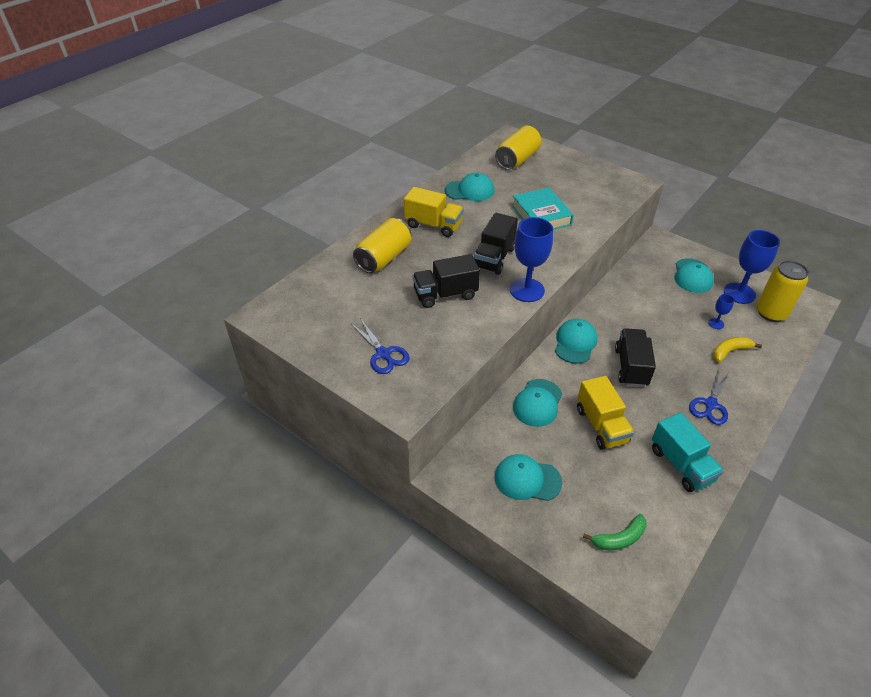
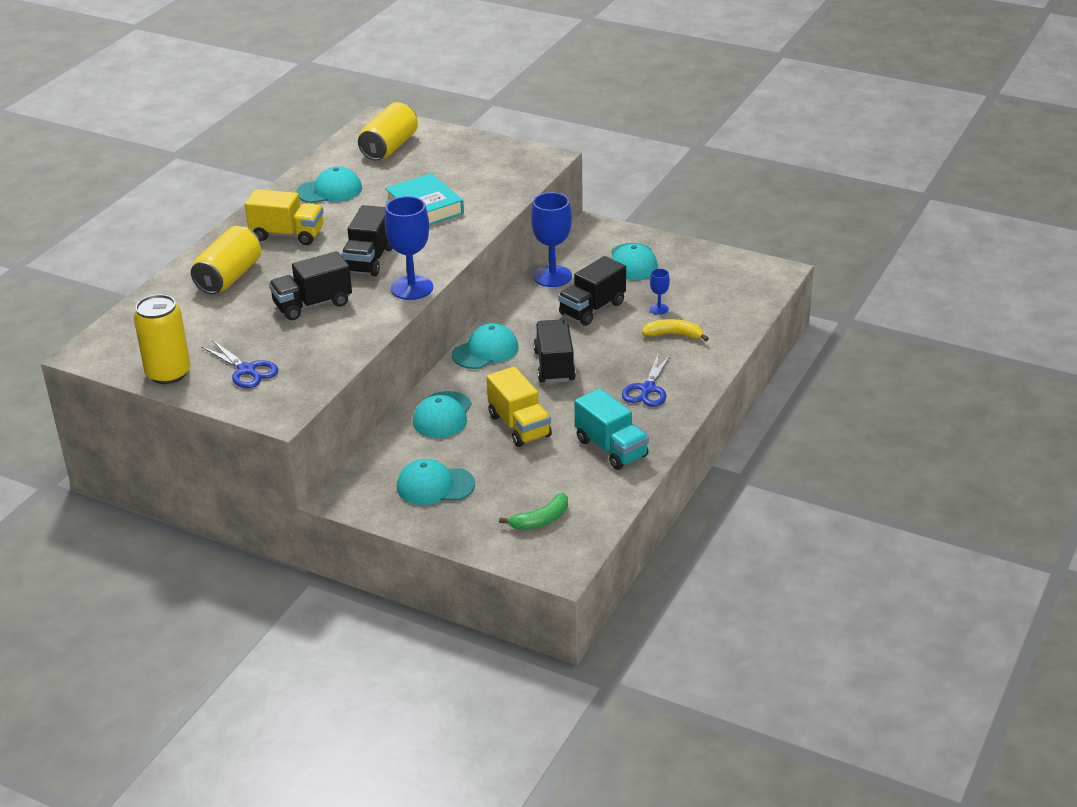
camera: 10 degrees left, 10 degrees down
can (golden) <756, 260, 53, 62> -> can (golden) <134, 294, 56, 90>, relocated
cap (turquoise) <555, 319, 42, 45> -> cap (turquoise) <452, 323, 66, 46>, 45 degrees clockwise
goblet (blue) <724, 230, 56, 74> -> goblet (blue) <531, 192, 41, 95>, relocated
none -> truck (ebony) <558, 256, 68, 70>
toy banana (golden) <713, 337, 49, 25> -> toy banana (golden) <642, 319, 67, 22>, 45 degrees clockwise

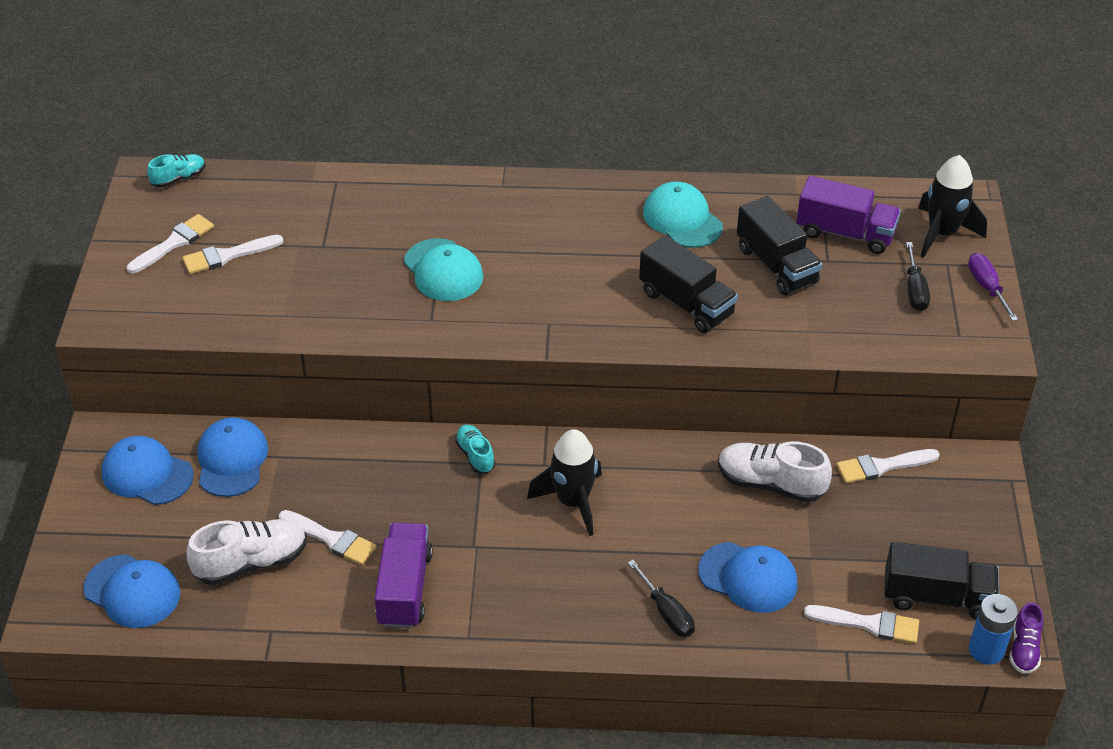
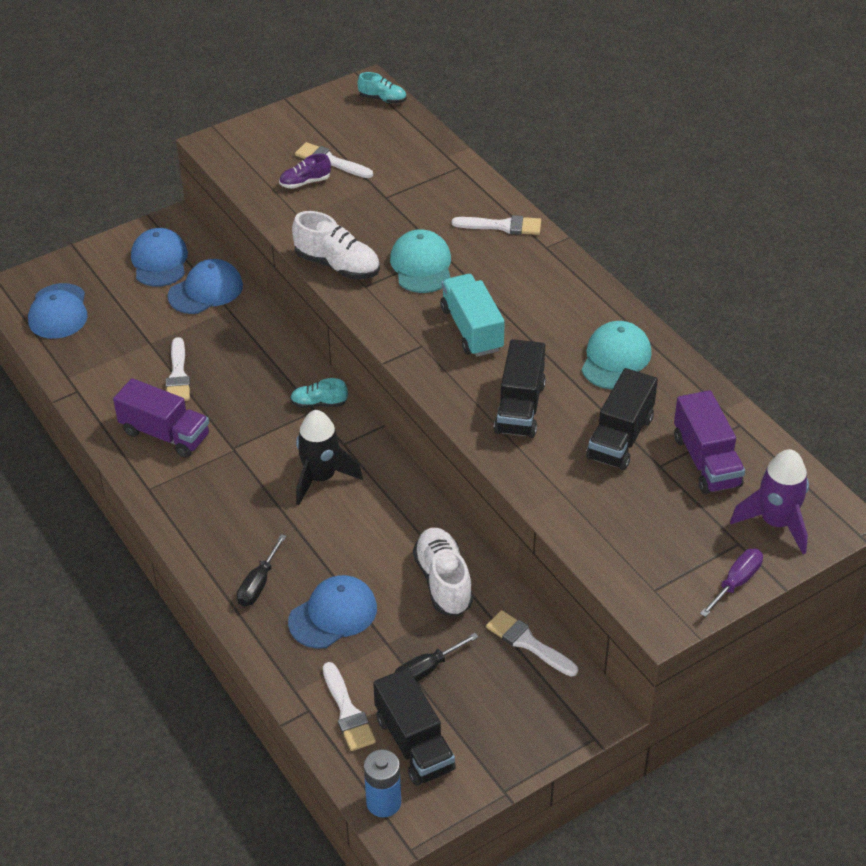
camera: 55 degrees right, 0 degrees up
truck (purple) <374, 522, 59, 106> -> truck (purple) <113, 378, 96, 80>, 60 degrees clockwise
shoe (purple) <1009, 602, 34, 72> -> shoe (purple) <279, 154, 52, 35>, relocated
cap (blue) <698, 542, 99, 71> -> cap (blue) <288, 575, 89, 74>, 120 degrees counterclockwise
shoe (turquoise) <455, 424, 40, 49> -> shoe (turquoise) <290, 378, 58, 30>, 120 degrees counterclockwise
shoe (pure white) <186, 519, 121, 66> -> shoe (pure white) <292, 211, 88, 68>, relocated
cap (turquoise) <404, 238, 79, 63> -> cap (turquoise) <390, 229, 61, 64>, 150 degrees clockwise
screwdriver (ebony) <906, 242, 24, 69> -> screwdriver (ebony) <395, 633, 84, 49>, relocated
none -> truck (turquoise) <441, 274, 64, 83>
brush (pure white) <127, 214, 87, 60> -> brush (pure white) <452, 215, 89, 20>, relocated
toy rocket (ebony) <918, 155, 69, 103> -> toy rocket (purple) <730, 449, 79, 105>

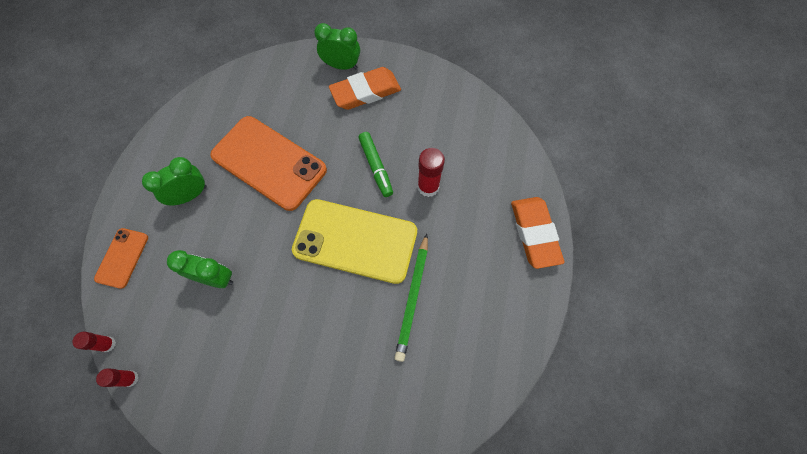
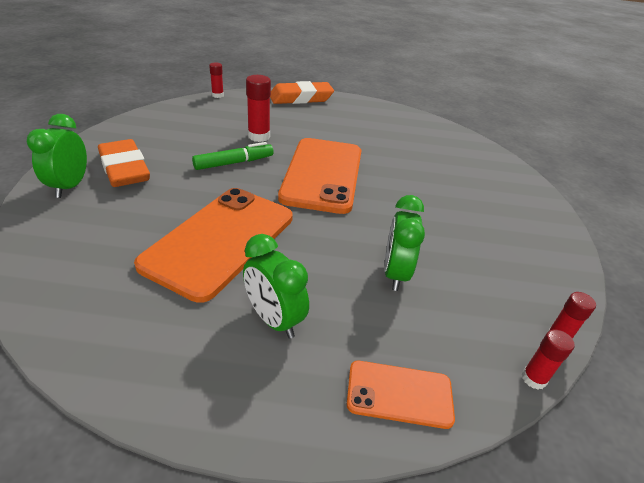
camera: 100 degrees left, 30 degrees down
none -> glue stick (crimson) <209, 62, 15, 36>
mobile phone (golden) <292, 199, 125, 85> -> mobile phone (orange) <278, 138, 83, 76>
lead pencil (leaf-green) <394, 234, 34, 128> -> none

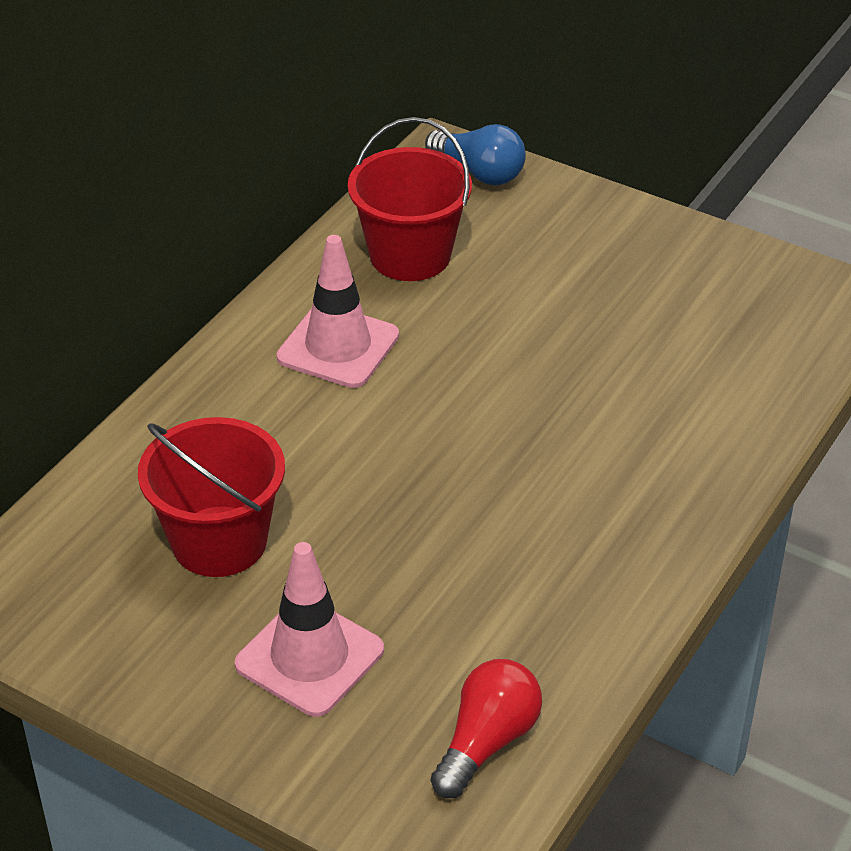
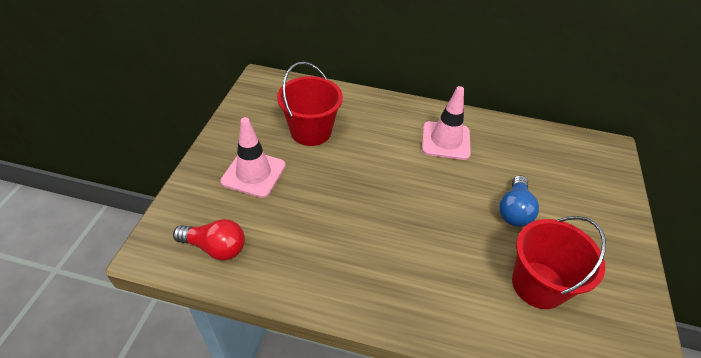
camera: 70 degrees right, 5 degrees up
bulb (blue) <425, 124, 101, 61> -> bulb (blue) <499, 175, 40, 52>, relocated
pail (crimson) <348, 117, 124, 164> -> pail (crimson) <512, 216, 94, 93>, relocated

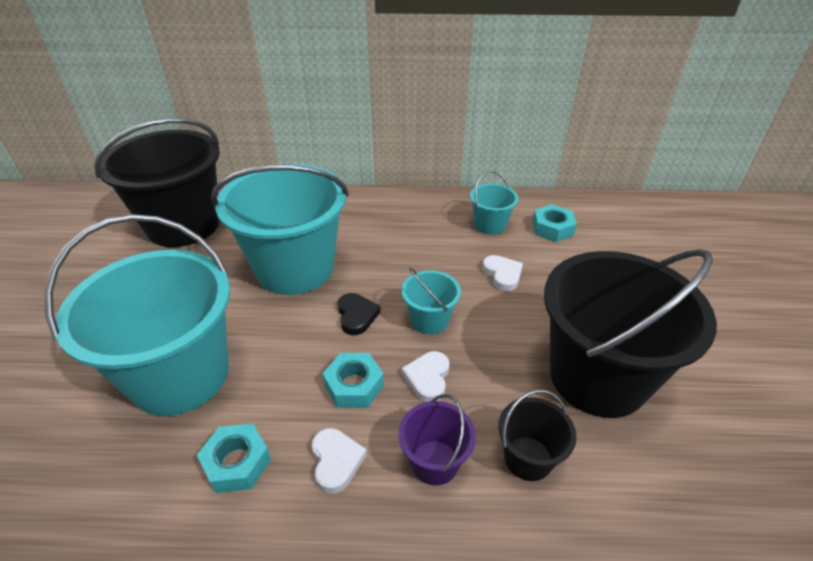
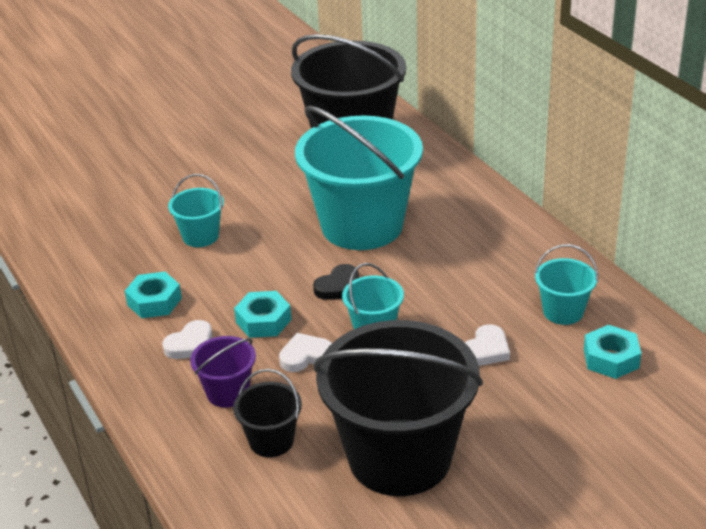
camera: 60 degrees right, 5 degrees down
pail (turquoise) <45, 214, 185, 202> -> pail (turquoise) <168, 174, 56, 73>, x0.44

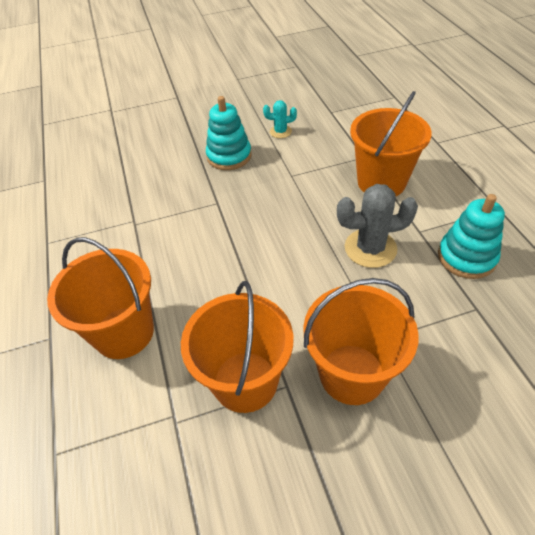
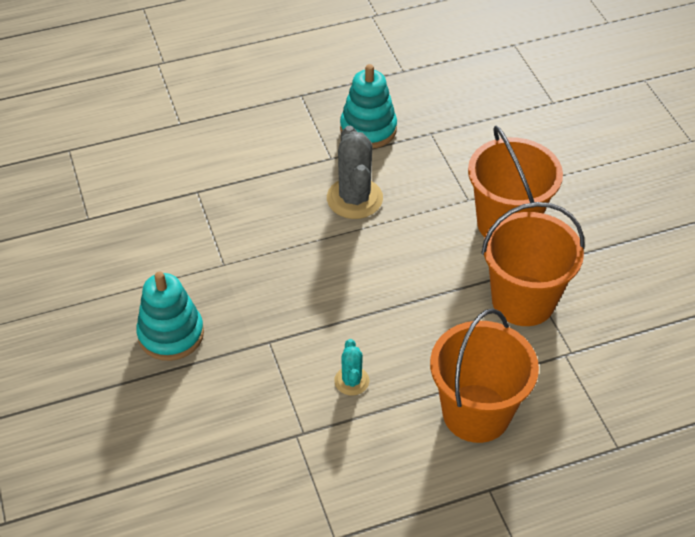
camera: 95 degrees left, 0 degrees up
prickly plant (turquoise) <263, 100, 34, 38> -> prickly plant (turquoise) <334, 339, 35, 57>, relocated
pail (orange) <350, 91, 82, 105> -> none

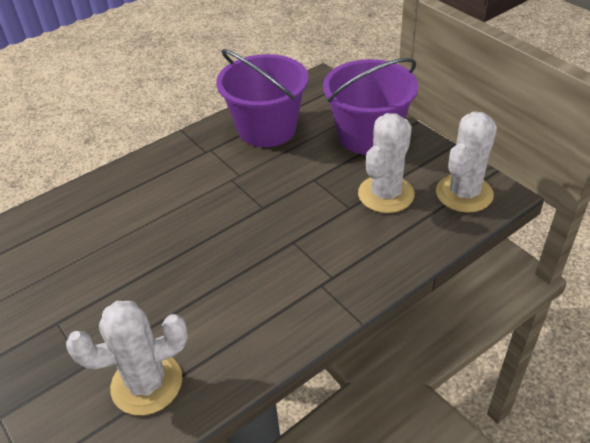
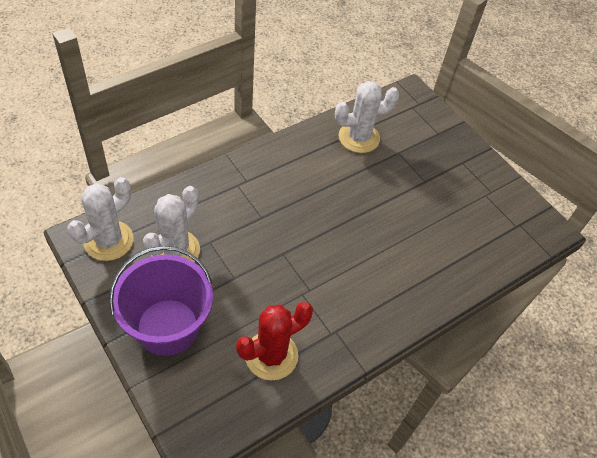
camera: 175 degrees right, 10 degrees up
pail (purple) <216, 49, 93, 98> -> prickly plant (crimson) <236, 302, 77, 78>

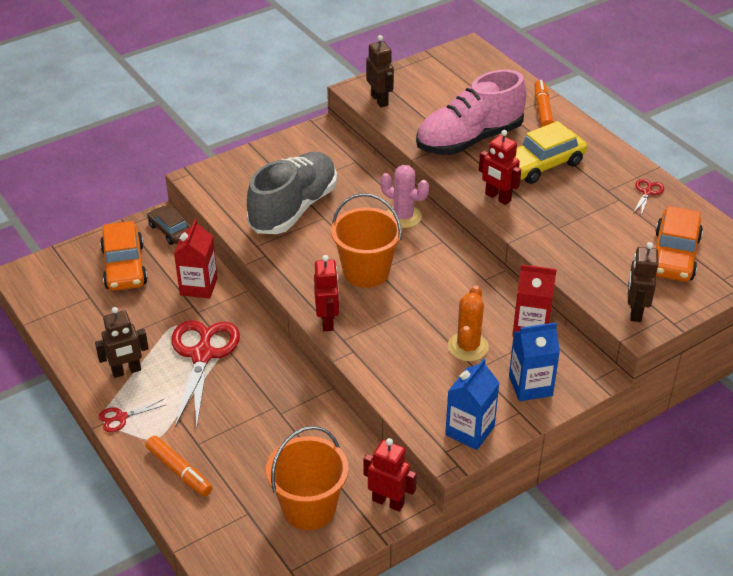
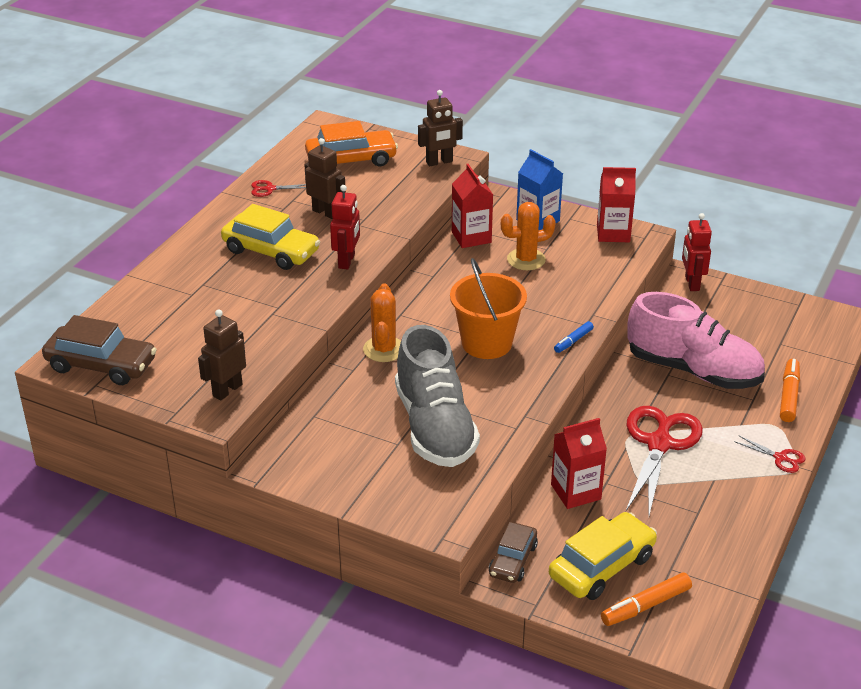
camera: 120 degrees left, 5 degrees down
none -> car (russet) <42, 315, 115, 70>
robot figure (russet) <95, 307, 54, 71> -> robot figure (russet) <304, 138, 42, 81>, relocated
prickly plant (rosy) <380, 165, 49, 63> -> prickly plant (orange) <363, 283, 38, 79>
shoe (ash-grey) <247, 152, 90, 82> -> shoe (ash-grey) <395, 325, 85, 142>, 105 degrees counterclockwise
car (orange) <100, 221, 48, 70> -> car (golden) <549, 512, 108, 88>
robot figure (crimson) <314, 255, 25, 76> -> marker (blue) <554, 321, 40, 32>
milk carton (blue) <445, 358, 55, 92> -> milk carton (crimson) <597, 167, 39, 75>
marker (orange) <535, 80, 19, 47> -> marker (orange) <601, 572, 91, 54>, relocated
scissors (crimson) <171, 320, 69, 109> -> scissors (crimson) <626, 406, 77, 109>, 135 degrees clockwise
shoe (rosy) <416, 70, 110, 85> -> shoe (rosy) <627, 292, 138, 97>, relocated
pail (orange) <266, 426, 82, 104> -> none

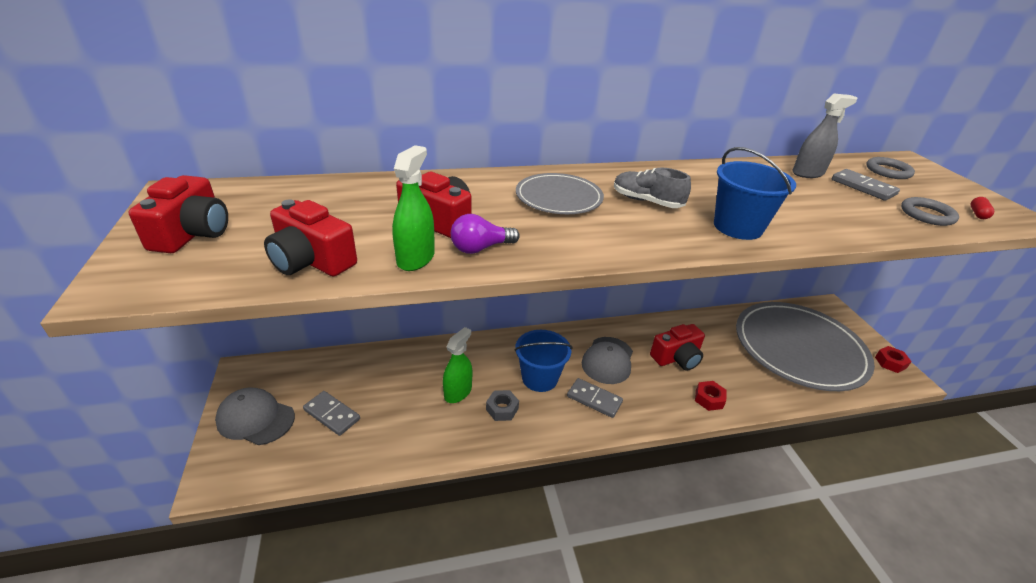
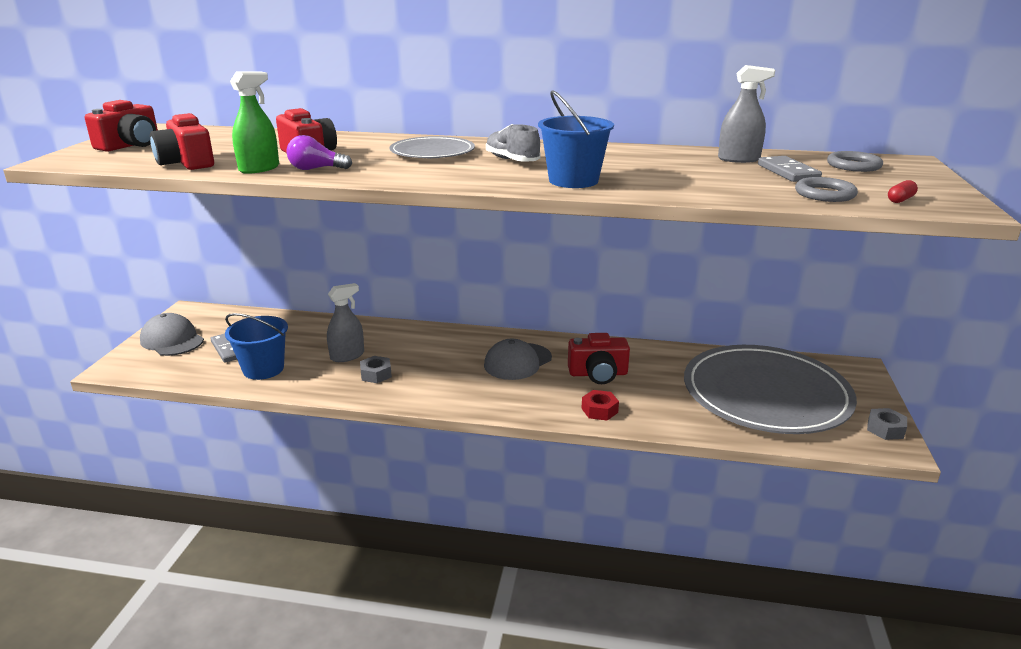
camera: 25 degrees right, 10 degrees down
pail (blue) <514, 330, 58, 62> -> pail (blue) <225, 313, 63, 67>, relocated
spray cleaner (leaf-green) <443, 327, 29, 76> -> spray cleaner (ash-grey) <327, 283, 37, 79>
hex nut (crimson) <875, 346, 37, 27> -> hex nut (ash-grey) <867, 408, 40, 32>
domino tile (ash-grey) <567, 378, 56, 40> -> none

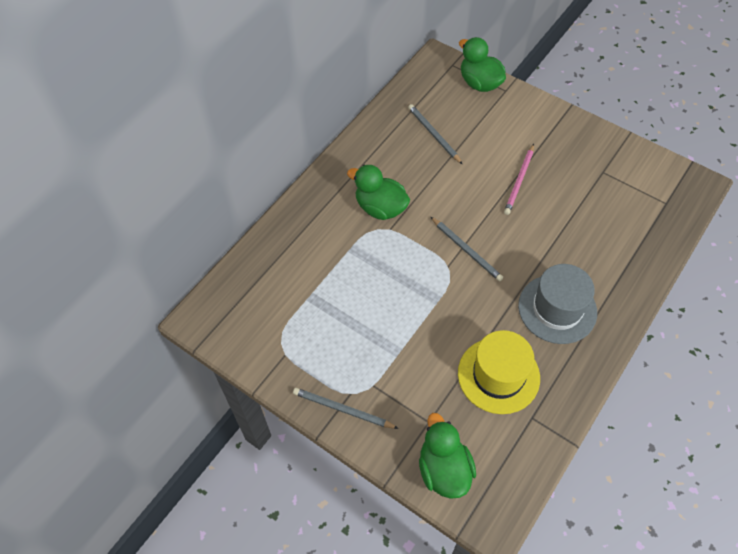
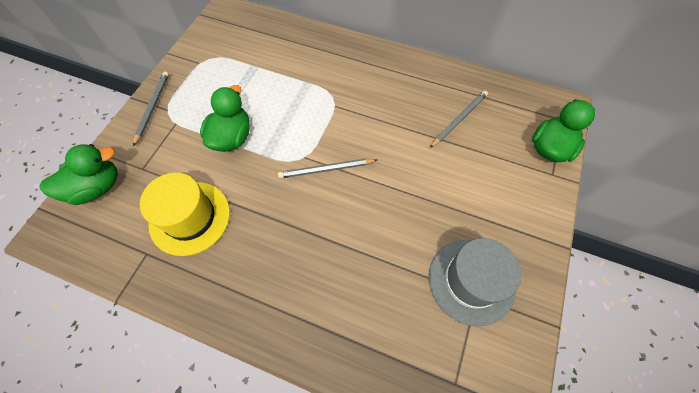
camera: 75 degrees right, 5 degrees up
rubber duck (leaf-green) <347, 165, 63, 55> -> rubber duck (leaf-green) <200, 85, 50, 67>, relocated
lead pencil (ash-grey) <431, 217, 72, 65> -> lead pencil (ash-grey) <278, 159, 99, 19>, 45 degrees clockwise
top hat (ash-grey) <518, 264, 79, 80> -> top hat (ash-grey) <429, 238, 92, 89>, relocated
lead pencil (rosy) <504, 144, 30, 71> -> none

